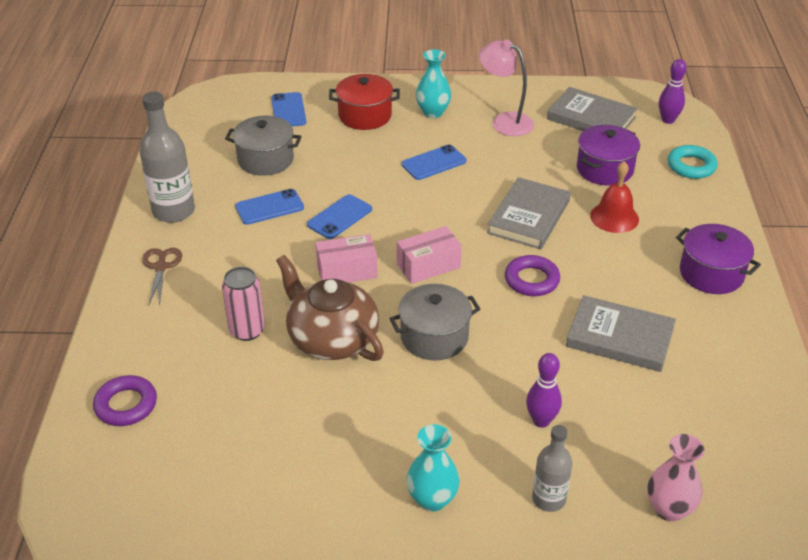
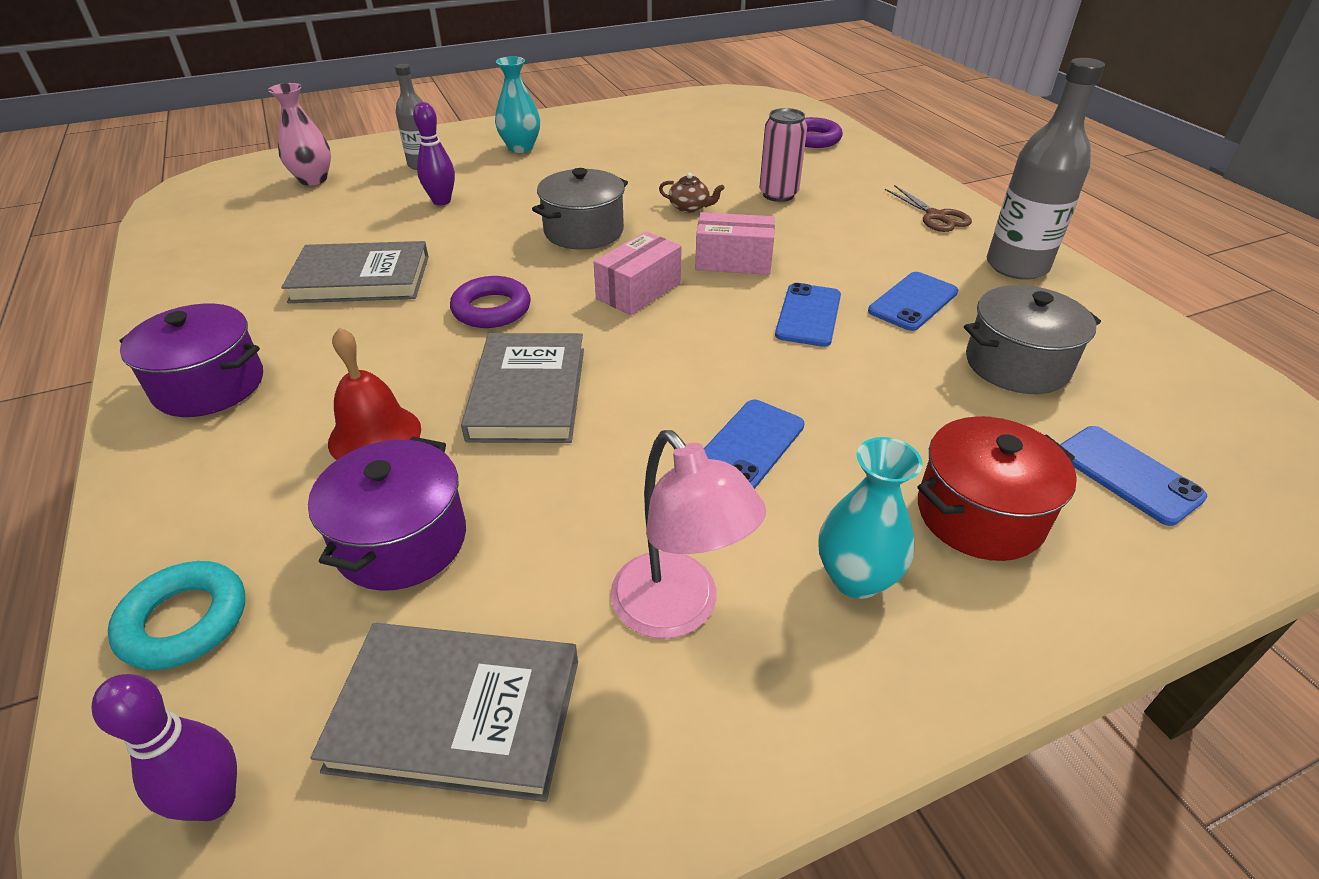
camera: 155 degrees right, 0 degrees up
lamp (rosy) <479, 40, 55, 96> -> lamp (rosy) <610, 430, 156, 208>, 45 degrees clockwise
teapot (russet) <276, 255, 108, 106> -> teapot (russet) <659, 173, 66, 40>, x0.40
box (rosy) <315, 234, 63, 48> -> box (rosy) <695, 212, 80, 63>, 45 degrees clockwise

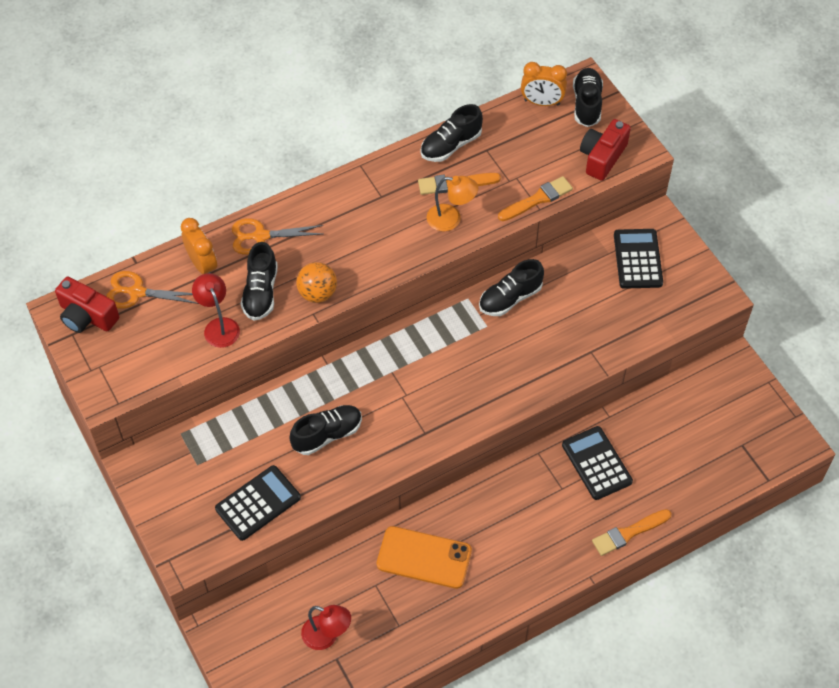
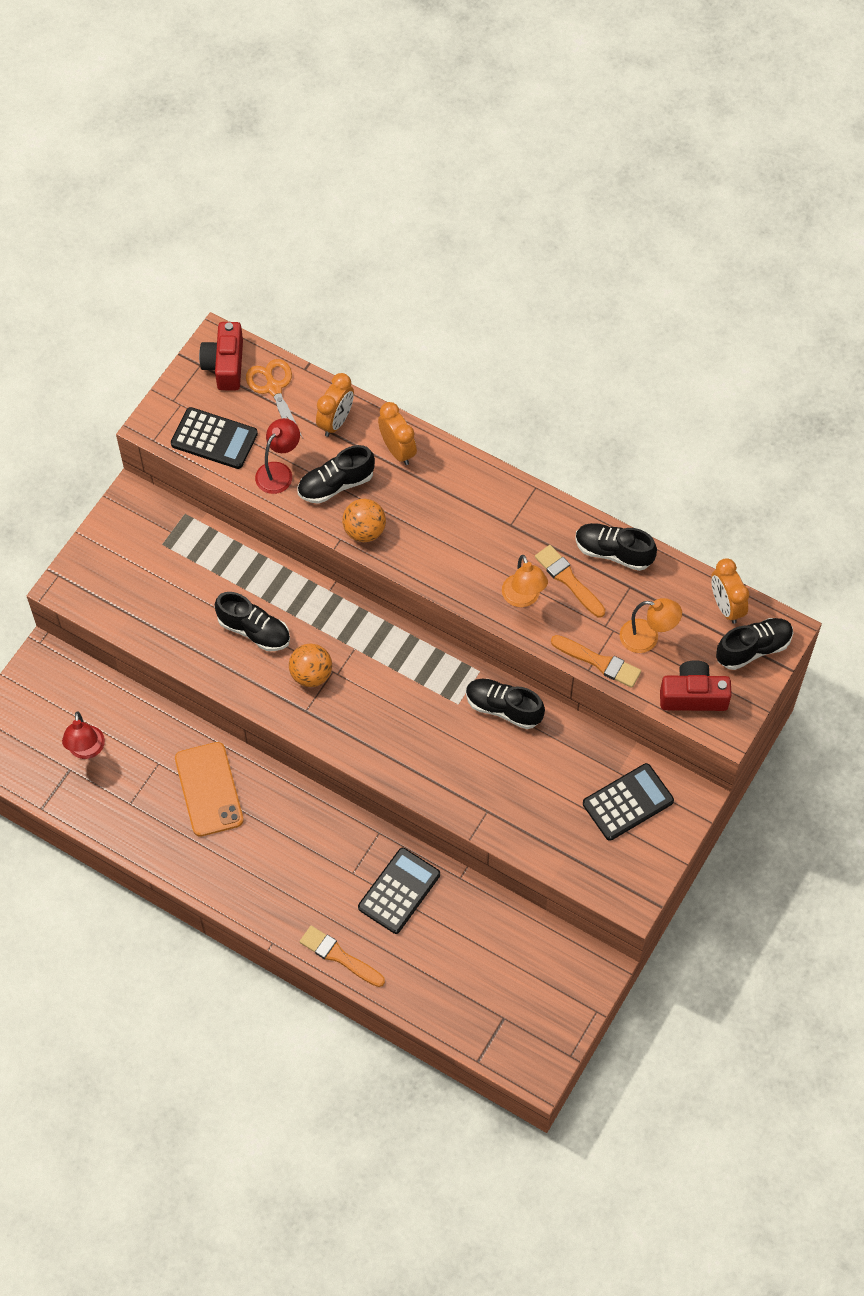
camera: 60 degrees right, 5 degrees up
adding machine (ebony) <215, 465, 86, 76> -> adding machine (ebony) <171, 407, 87, 62>, relocated
none -> ball (orange) <289, 644, 43, 43>
scissors (orange) <232, 218, 91, 37> -> clock (orange) <378, 402, 39, 63>
none -> lamp (orange) <620, 598, 62, 55>

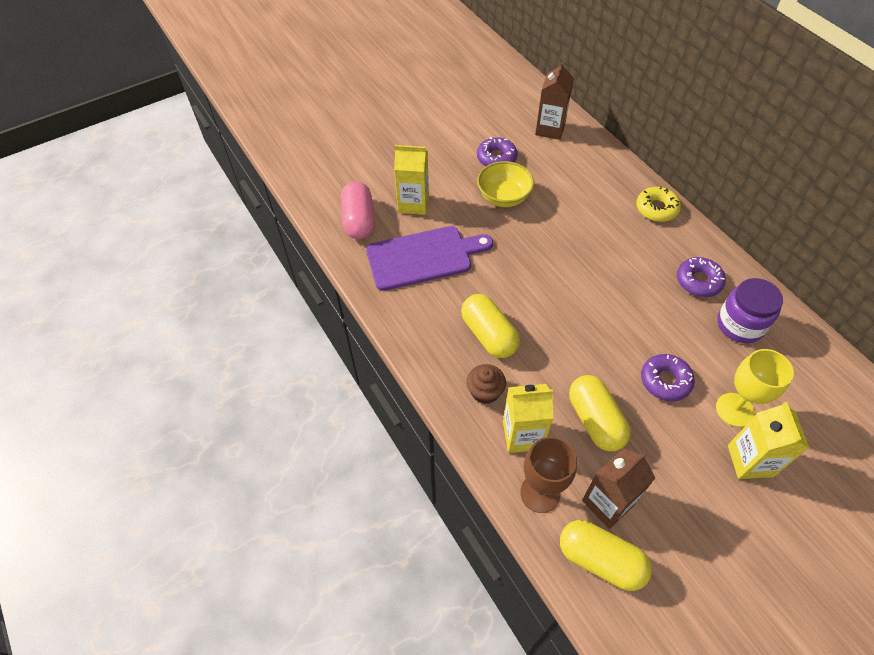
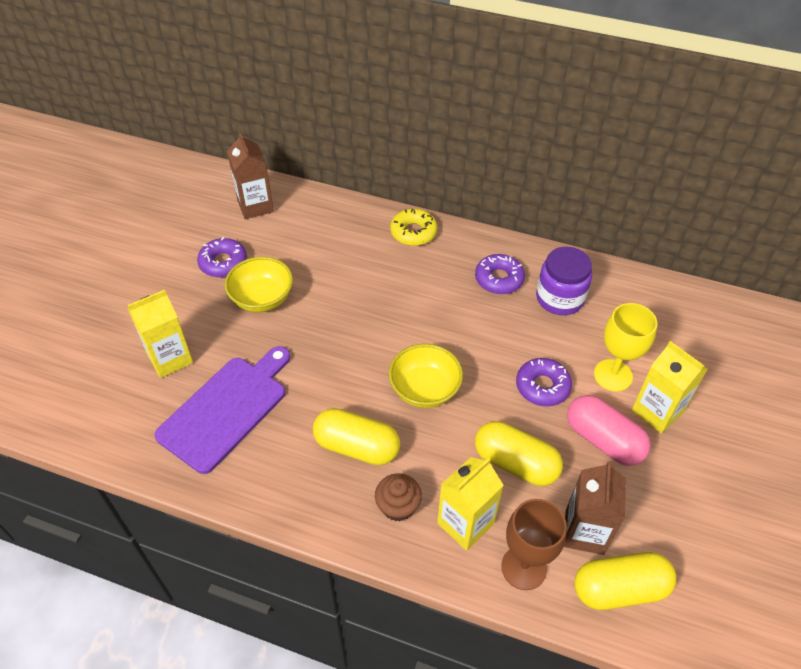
camera: 40 degrees left, 5 degrees down
none -> deep dish (golden) <389, 344, 74, 64>
pill (rosy) <341, 181, 34, 58> -> pill (rosy) <567, 395, 84, 71>, relocated

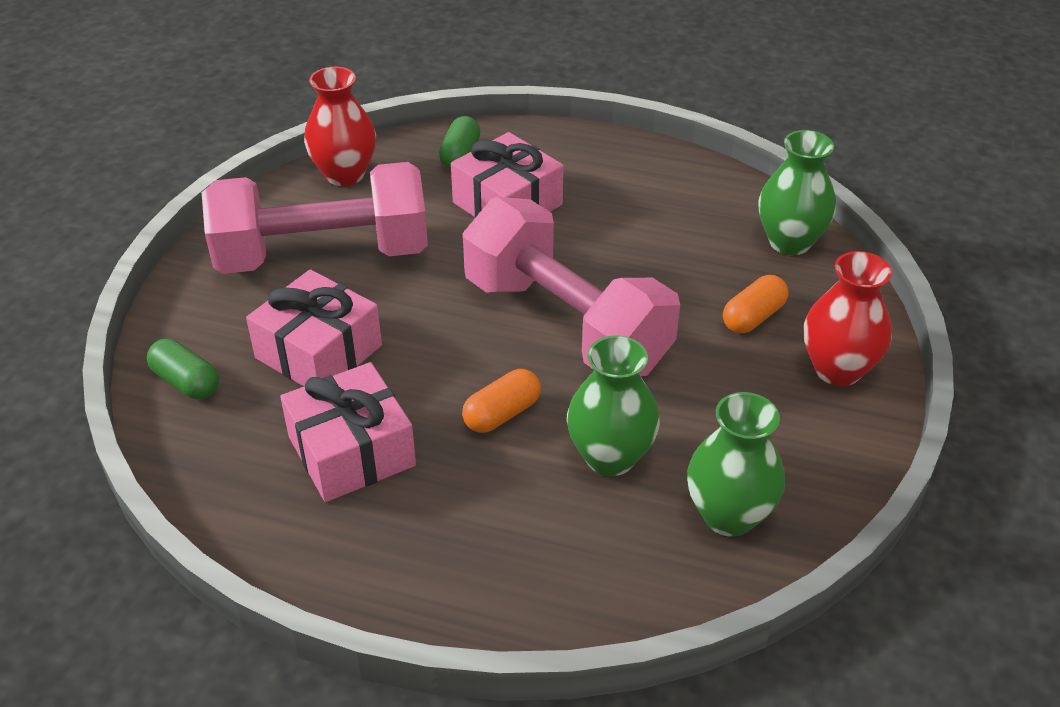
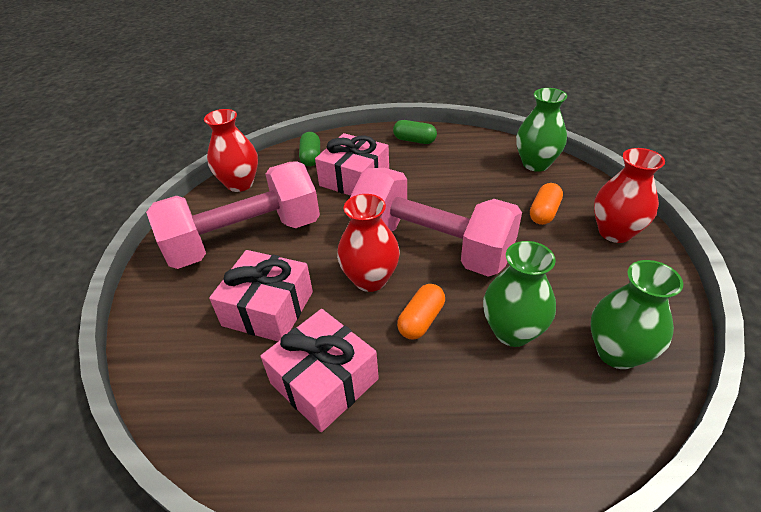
camera: 15 degrees left, 0 degrees up
none -> flower vase (crimson) <337, 194, 63, 98>
pill (leaf-green) <147, 339, 72, 60> -> pill (leaf-green) <393, 120, 44, 24>, relocated

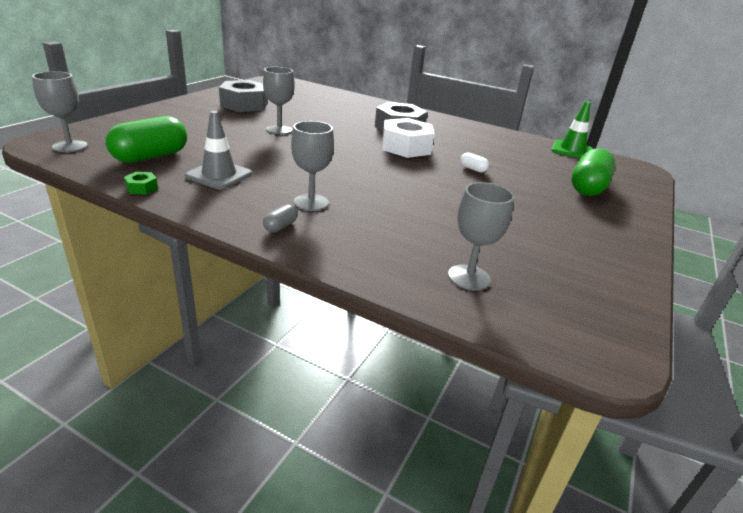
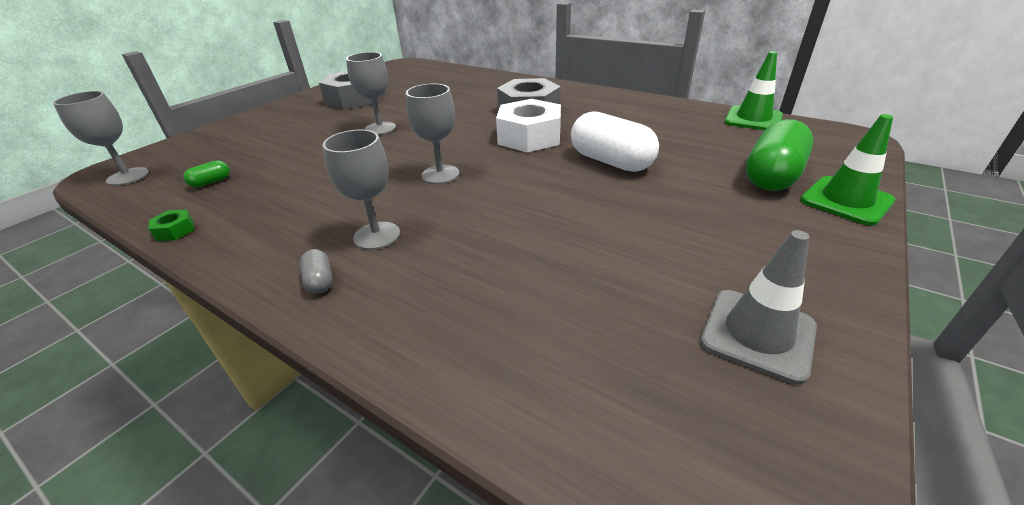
camera: 10 degrees right, 5 degrees up
pill (leaf-green) <106, 116, 81, 47> -> pill (leaf-green) <183, 160, 47, 28>, x0.43
pill (ash-grey) <263, 204, 35, 29> -> pill (ash-grey) <300, 249, 32, 45>, 60 degrees counterclockwise
goblet (ash-grey) <448, 182, 66, 108> -> goblet (ash-grey) <406, 84, 53, 100>, relocated
pill (pure white) <460, 153, 29, 19> -> pill (pure white) <571, 111, 88, 61>, x2.30
traffic cone (ash-grey) <185, 111, 67, 79> -> traffic cone (ash-grey) <700, 230, 117, 155>, relocated
none -> traffic cone (leaf-green) <800, 114, 95, 112>

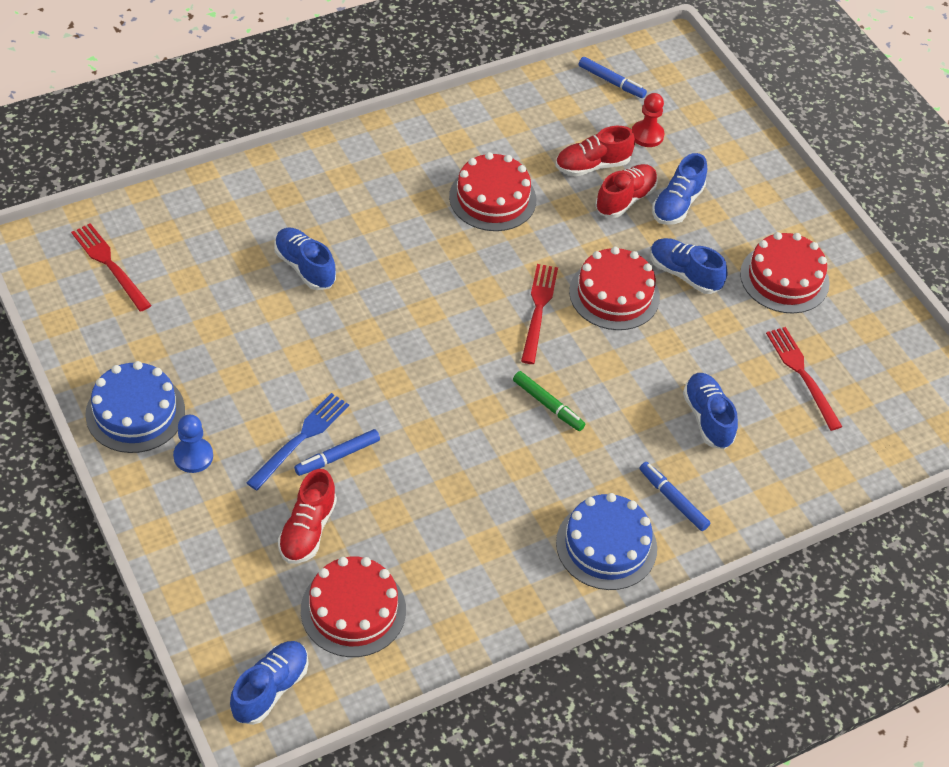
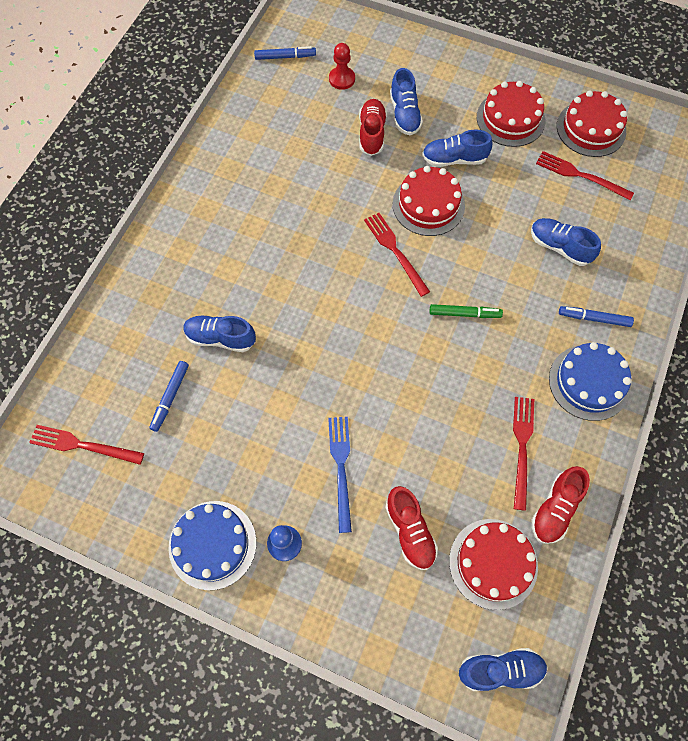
camera: 35 degrees left, 15 degrees up
marker (blue) <294, 429, 86, 47> -> marker (blue) <149, 361, 40, 71>, relocated
shoe (blue) <230, 641, 78, 84> -> shoe (blue) <459, 648, 89, 43>, 90 degrees clockwise
none -> table fork (crimson) <513, 397, 21, 114>
shoe (crimson) <555, 126, 80, 50> -> shoe (crimson) <532, 466, 58, 78>, relocated
layer cake (crimson) <449, 152, 87, 79> -> layer cake (crimson) <557, 90, 70, 67>, relocated

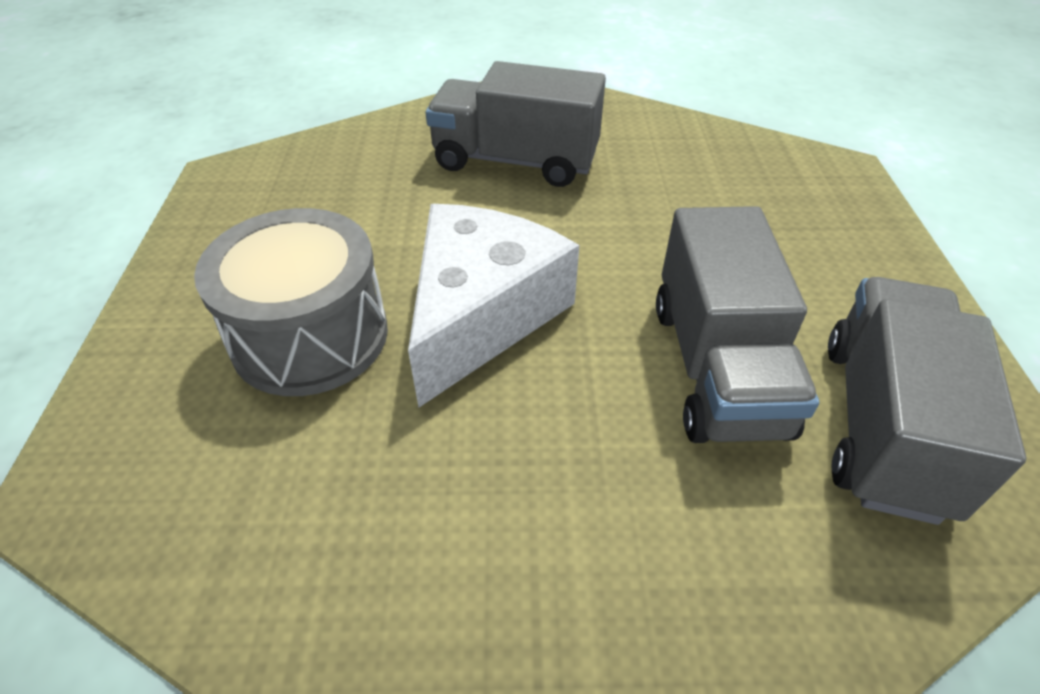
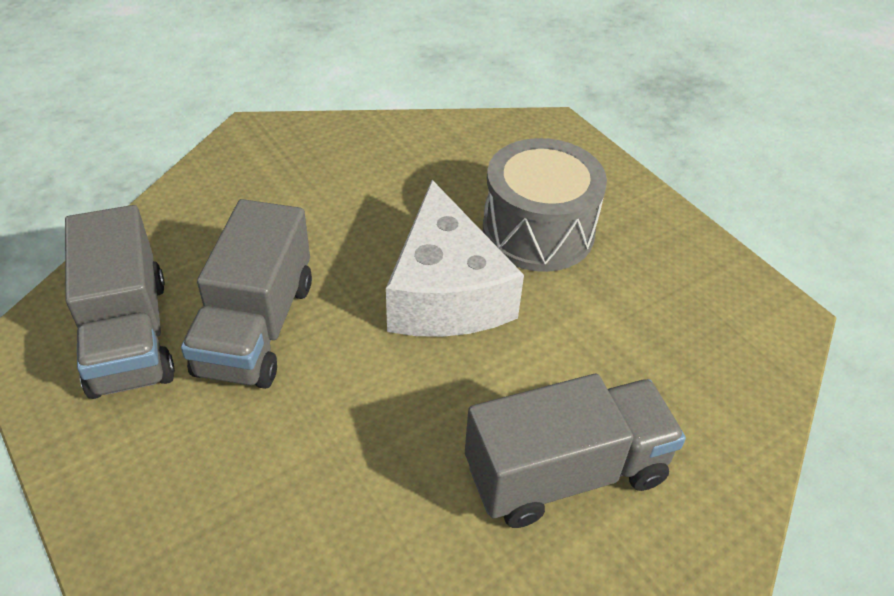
camera: 145 degrees right, 0 degrees up
truck (ash-grey) <656, 206, 163, 237> -> truck (ash-grey) <181, 199, 131, 190>, 135 degrees counterclockwise

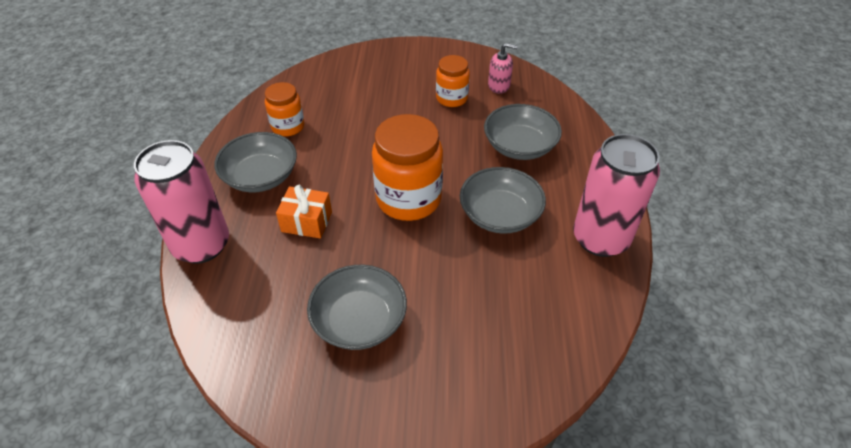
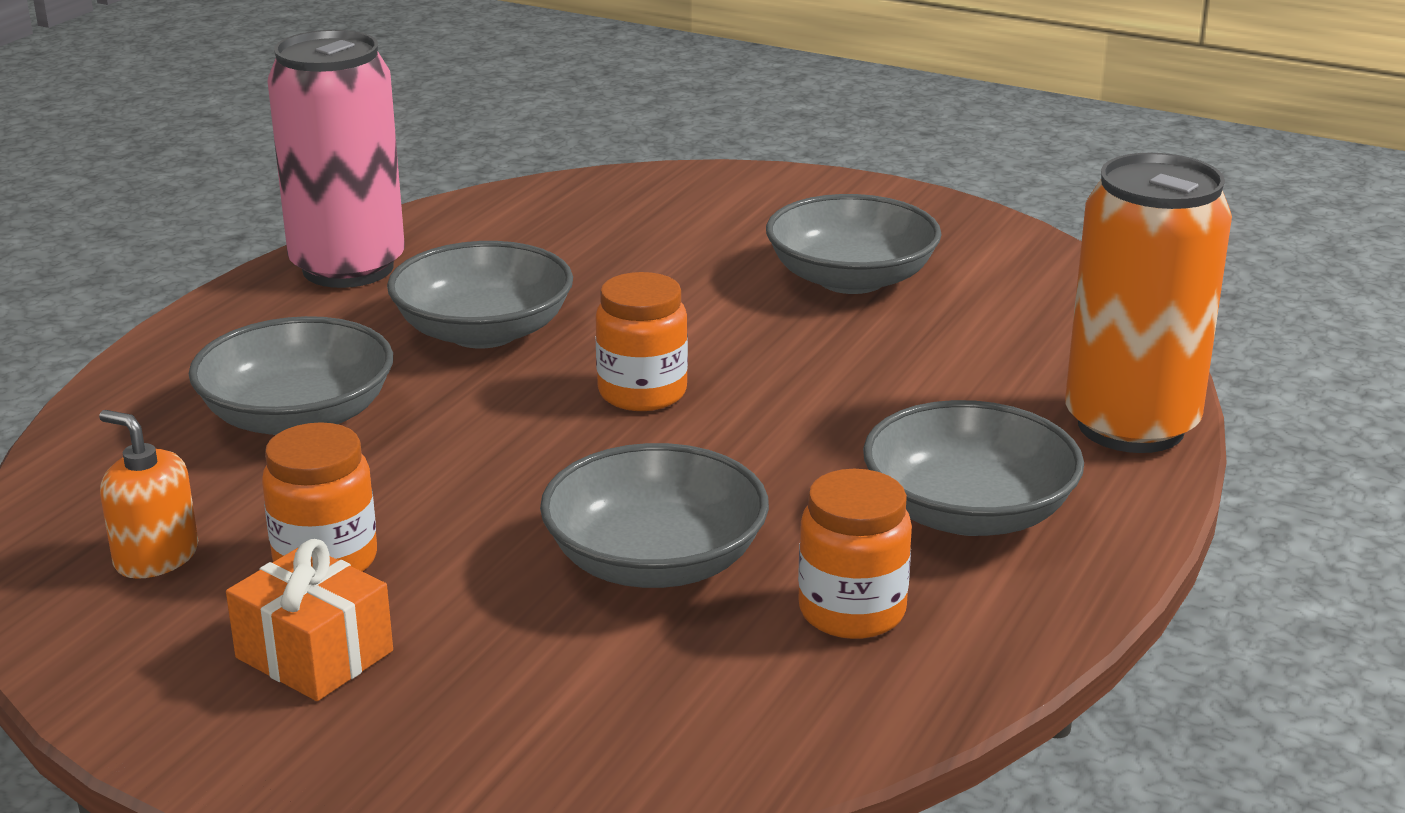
camera: 155 degrees left, 20 degrees down
soap pump (rosy) <488, 43, 30, 51> -> soap pump (orange) <99, 410, 99, 169>
present (orange) <276, 185, 56, 54> -> present (orange) <226, 539, 167, 162>, relocated
none -> deep dish (ash-grey) <540, 443, 229, 145>
jar (orange) <372, 114, 71, 107> -> jar (orange) <595, 272, 93, 139>, x0.57
can (rosy) <134, 140, 95, 124> -> can (orange) <1065, 153, 167, 300>

